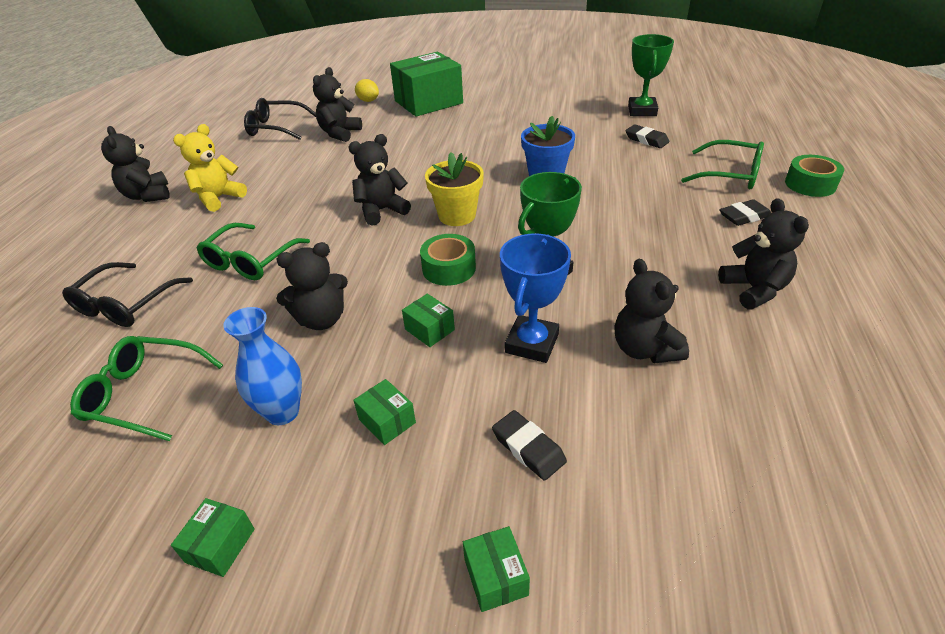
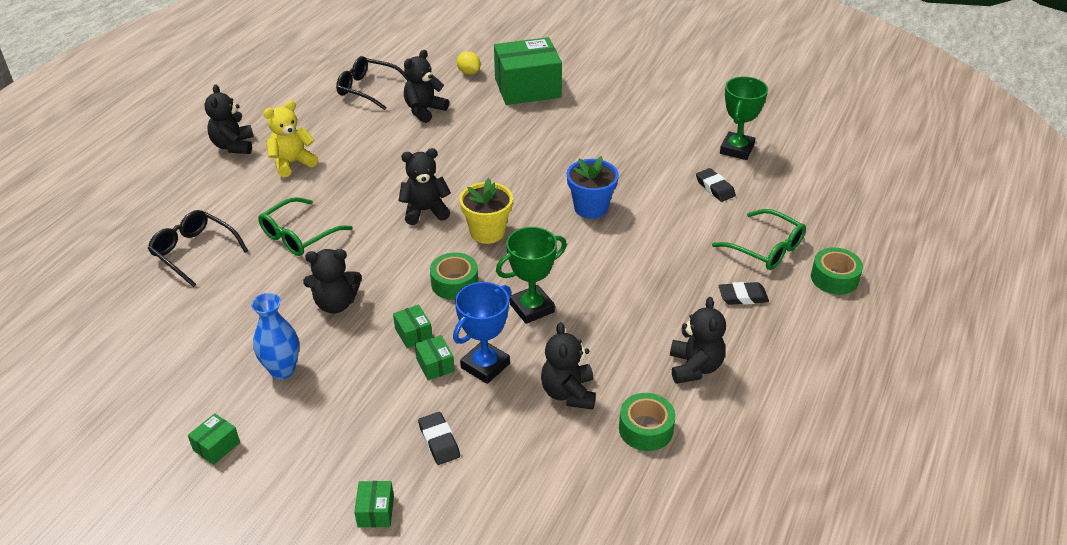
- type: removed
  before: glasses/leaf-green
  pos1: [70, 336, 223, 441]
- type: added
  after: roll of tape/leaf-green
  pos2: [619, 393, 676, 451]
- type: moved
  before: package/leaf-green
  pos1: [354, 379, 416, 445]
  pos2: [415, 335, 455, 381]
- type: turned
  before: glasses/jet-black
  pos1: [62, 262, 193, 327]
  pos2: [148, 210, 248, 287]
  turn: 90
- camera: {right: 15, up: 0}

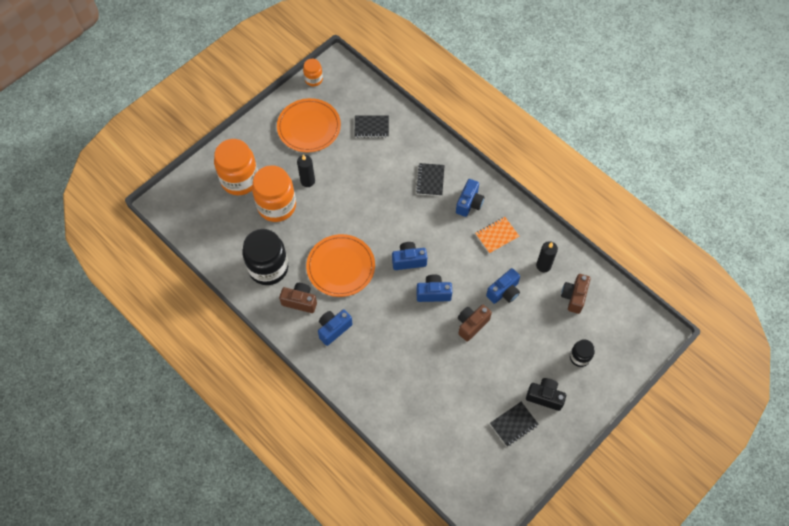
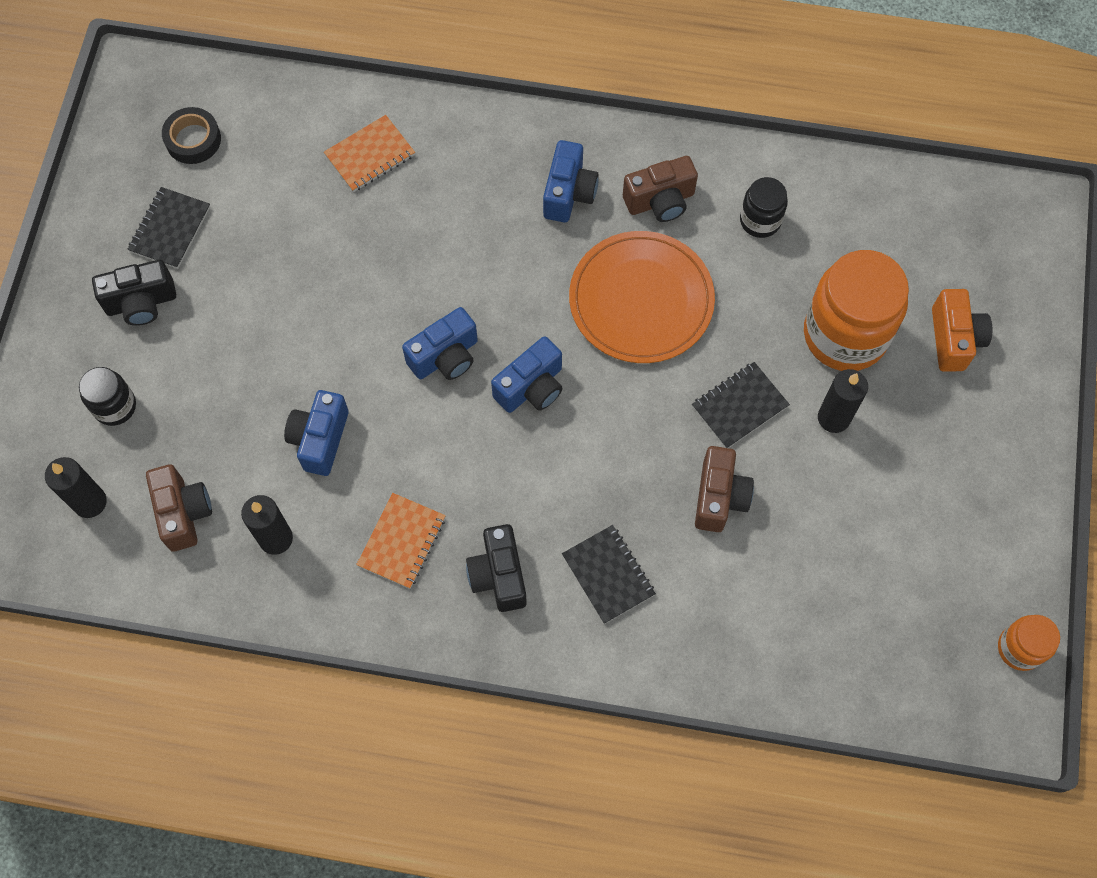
- type: removed
  before: flat dish/orange-coloured
  pos1: [277, 98, 341, 152]
- type: added
  after: wax candle/jet-black
  pos2: [45, 457, 107, 518]
- type: added
  after: roll of tape/jet-black
  pos2: [162, 107, 221, 164]
- type: added
  after: notebook/orange-coloured
  pos2: [324, 115, 415, 192]
- type: moved
  before: notebook/jet-black
  pos1: [355, 115, 389, 138]
  pos2: [692, 362, 790, 448]
- type: moved
  before: compact camera/russet
  pos1: [458, 305, 492, 342]
  pos2: [695, 446, 754, 532]
- type: replaced
  before: jar/orange-coloured
  after: compact camera/orange-coloured
  pos1: [214, 139, 258, 195]
  pos2: [932, 289, 992, 372]
- type: recoloured
  before: compact camera/blue
  after: compact camera/jet-black
  pos1: [456, 179, 484, 217]
  pos2: [466, 524, 527, 612]
- type: resized
  before: jar/jet-black
  pos1: [242, 229, 288, 285]
  pos2: [740, 177, 788, 238]
  scale: 0.5
- camera: {right: 145, up: 5}

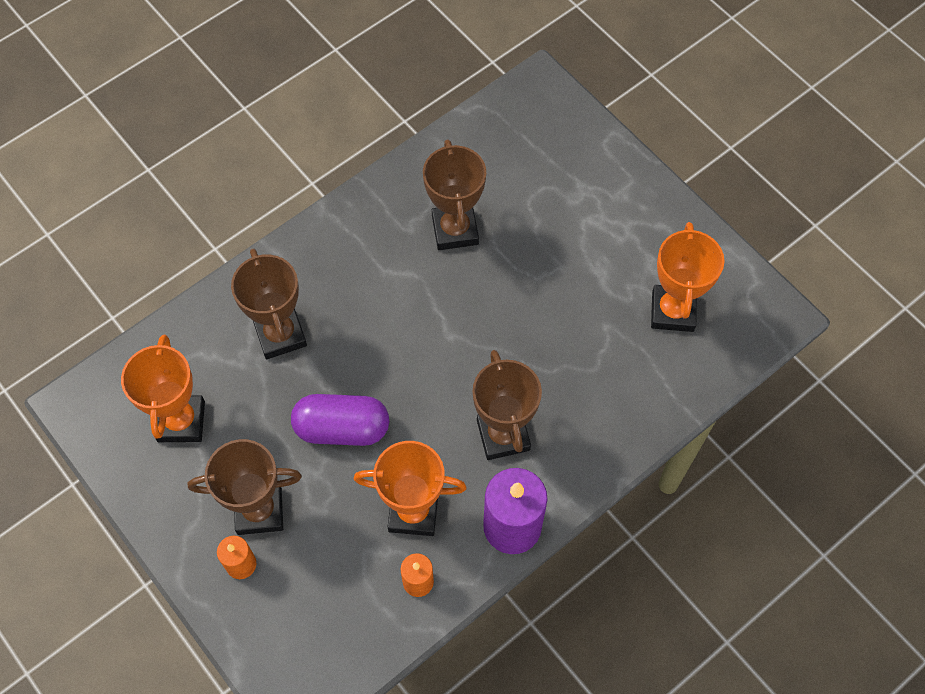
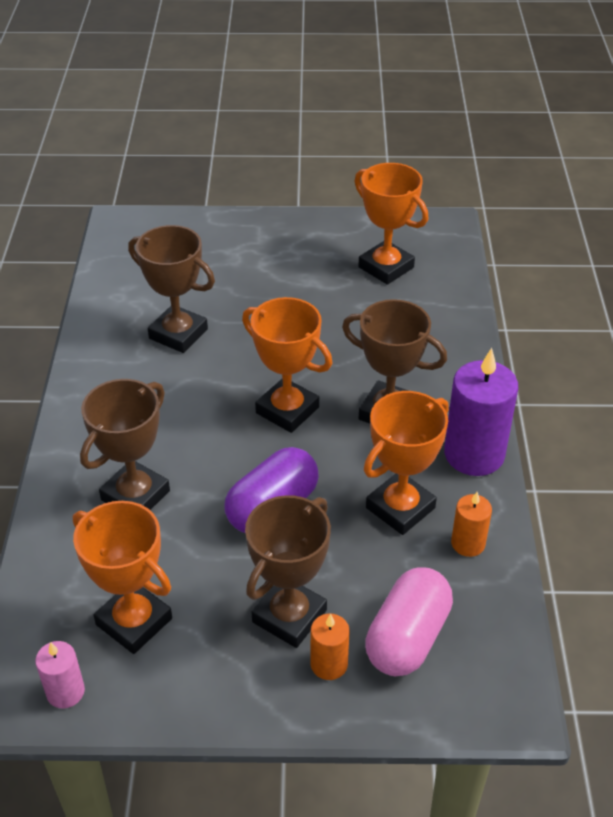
- type: added
  after: wax candle/pink
  pos2: [35, 641, 85, 708]
- type: added
  after: trophy/orange-coloured
  pos2: [242, 297, 332, 433]
- type: added
  after: capsule/pink
  pos2: [365, 567, 453, 676]
- type: turned
  before: trophy/russet
  pos1: [231, 248, 307, 359]
  pos2: [80, 379, 170, 510]
  turn: -75
- camera: {right: -50, up: -20}

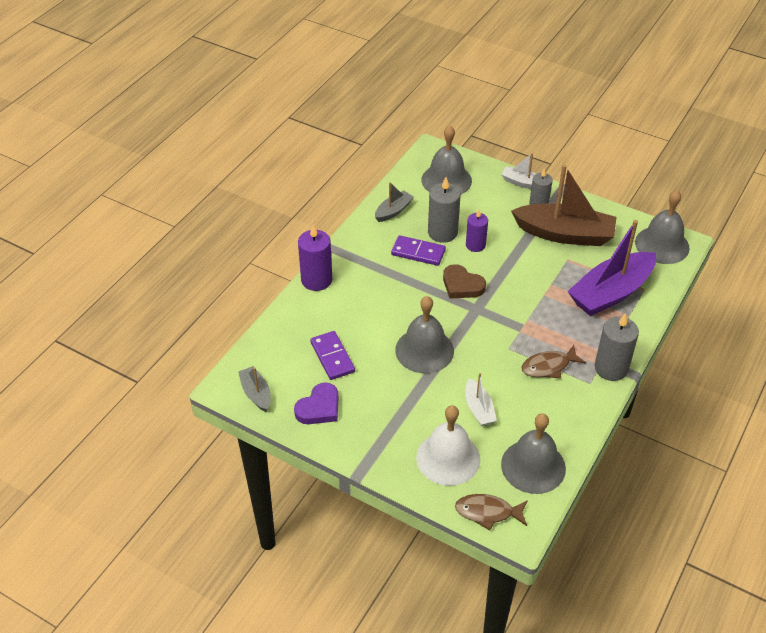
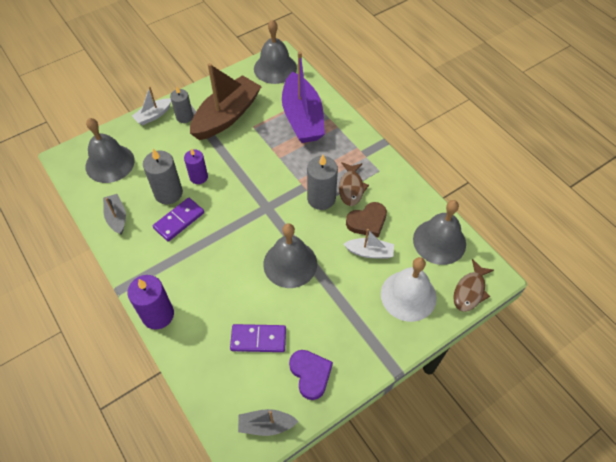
- type: moved
  before: heart/russet
  pos1: [443, 264, 486, 299]
  pos2: [346, 202, 387, 237]
- type: moved
  before: wax candle/grey
  pos1: [594, 313, 639, 381]
  pos2: [307, 155, 338, 210]
- camera: {right: -65, up: 10}

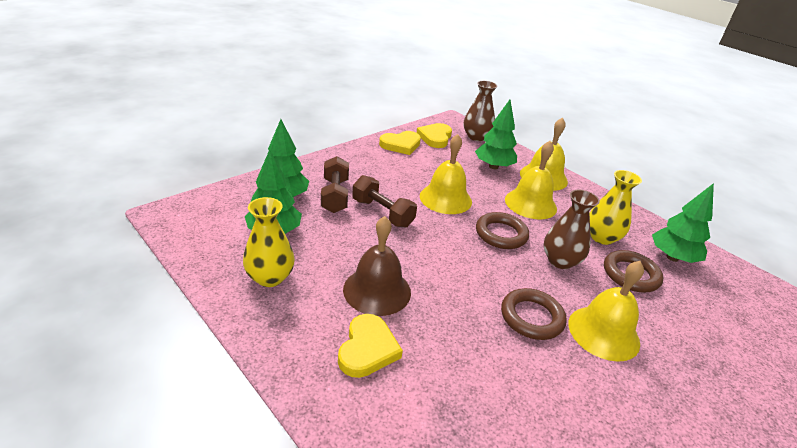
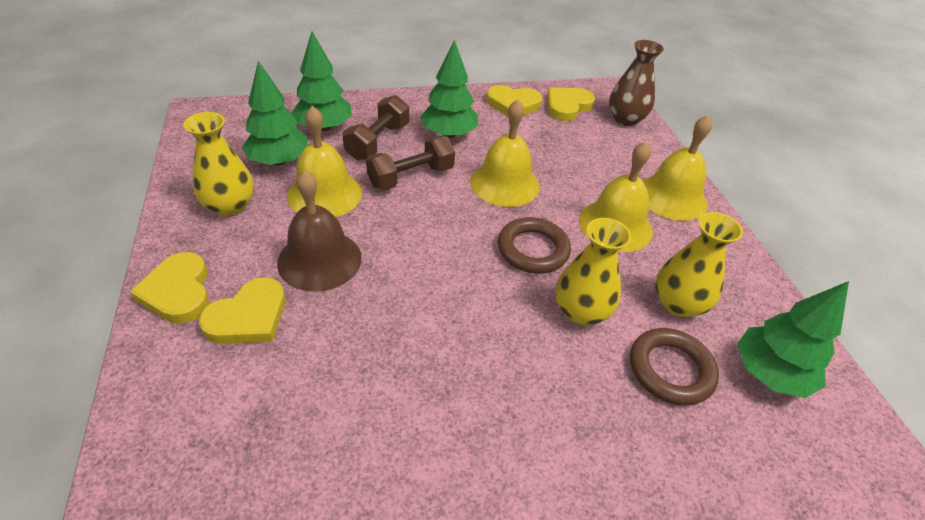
- type: removed
  before: hoop/russet
  pos1: [501, 288, 567, 340]
- type: added
  after: heart/golden
  pos2: [130, 252, 209, 323]
- type: moved
  before: toy tree/leaf-green
  pos1: [475, 100, 517, 169]
  pos2: [420, 40, 478, 138]
- type: moved
  before: hand bell/golden
  pos1: [568, 261, 644, 362]
  pos2: [287, 106, 362, 217]
- type: recoloured
  before: tall vase/russet
  after: tall vase/golden
  pos1: [544, 190, 600, 269]
  pos2: [555, 218, 631, 326]
- type: turned
  before: hand weight/russet
  pos1: [352, 175, 417, 228]
  pos2: [366, 136, 455, 191]
  turn: 75
- camera: {right: 30, up: 10}

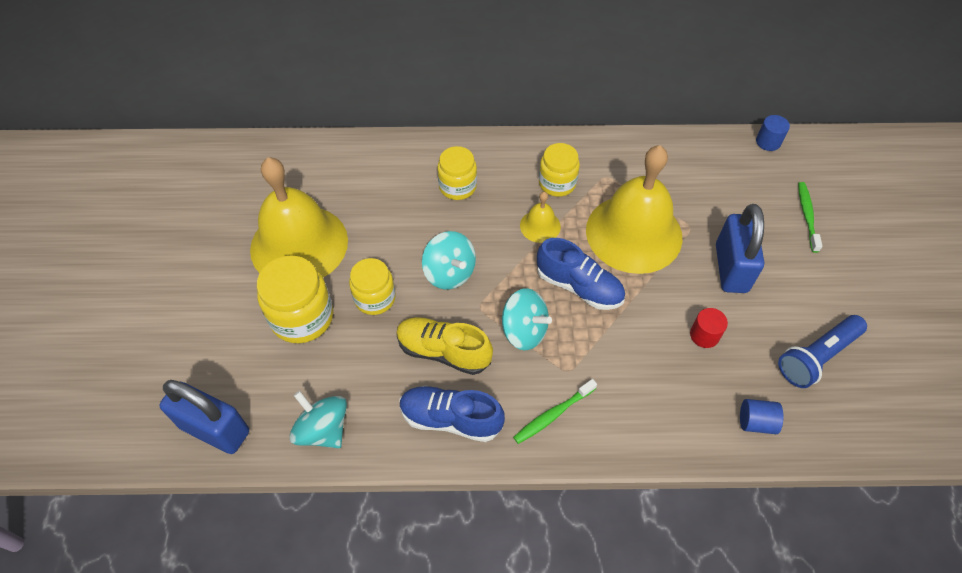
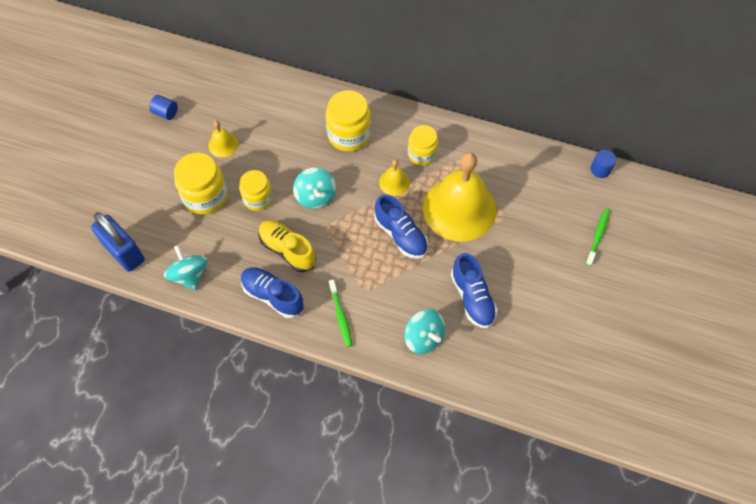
- type: removed
  before: lock/blue
  pos1: [716, 204, 764, 293]
- type: removed
  before: flashlight/blue
  pos1: [778, 315, 867, 388]
- type: moved
  before: whirligig/aqua
  pos1: [502, 288, 552, 351]
  pos2: [404, 309, 445, 354]
- type: moved
  before: cylinder shape/blue
  pos1: [740, 399, 783, 434]
  pos2: [149, 95, 178, 120]
- type: replaced
  before: cylinder shape/crimson
  after: lace-up shoe/blue
  pos1: [690, 308, 728, 348]
  pos2: [451, 253, 498, 328]
- type: turned
  before: dental brush/leaf-green
  pos1: [513, 379, 597, 444]
  pos2: [329, 279, 353, 347]
  turn: -90
- type: resized
  before: hand bell/golden
  pos1: [250, 157, 348, 278]
  pos2: [208, 120, 239, 158]
  scale: 0.43
- type: resized
  before: jar/golden
  pos1: [437, 146, 477, 200]
  pos2: [326, 90, 371, 152]
  scale: 1.51
- camera: {right: 20, up: 5}

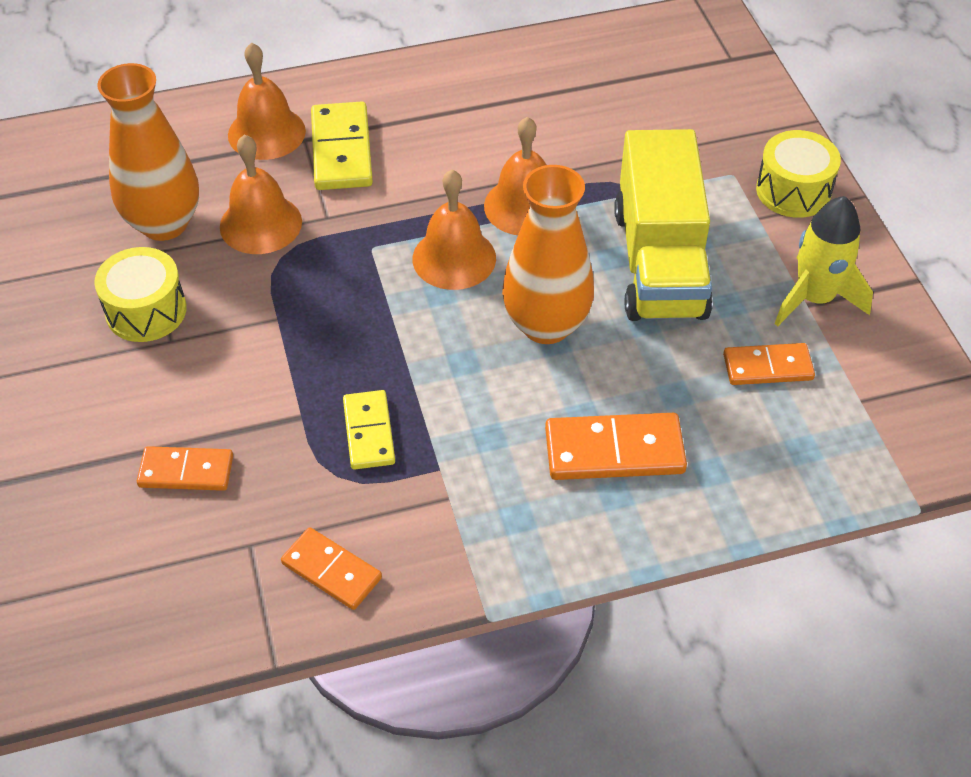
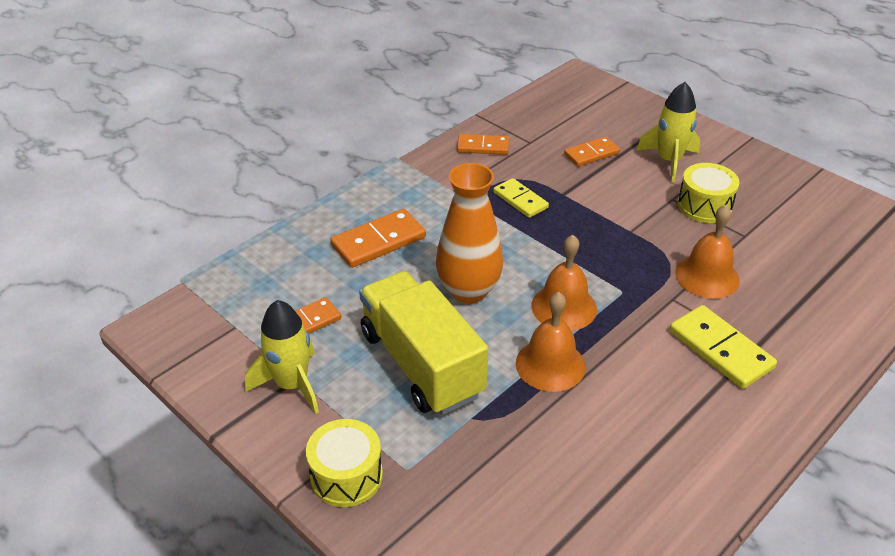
- type: removed
  before: tall vase/orange-coloured
  pos1: [97, 63, 199, 241]
- type: removed
  before: hand bell/orange-coloured
  pos1: [228, 42, 306, 160]
- type: added
  after: spaceship/golden
  pos2: [636, 82, 700, 183]
- camera: {right: 150, up: -10}

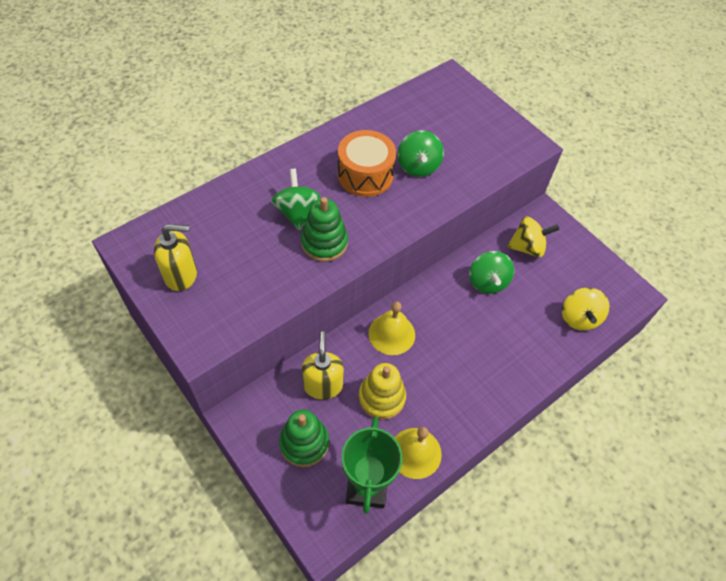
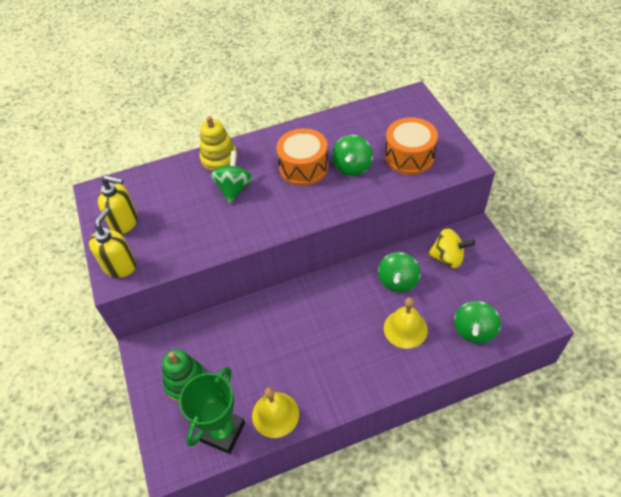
- type: removed
  before: stacking toy/leaf-green
  pos1: [301, 197, 348, 262]
- type: added
  after: toy drum/orange-coloured
  pos2: [385, 117, 438, 175]
- type: moved
  before: pump bottle/golden
  pos1: [302, 332, 344, 400]
  pos2: [89, 208, 136, 278]
- type: moved
  before: stacking toy/golden
  pos1: [358, 363, 406, 420]
  pos2: [199, 116, 238, 171]
- type: moved
  before: hand bell/golden
  pos1: [368, 302, 415, 355]
  pos2: [384, 297, 428, 349]
- type: recoloured
  before: whirligig/golden
  after: whirligig/leaf-green
  pos1: [562, 287, 610, 330]
  pos2: [454, 301, 501, 344]
- camera: {right: 25, up: -5}

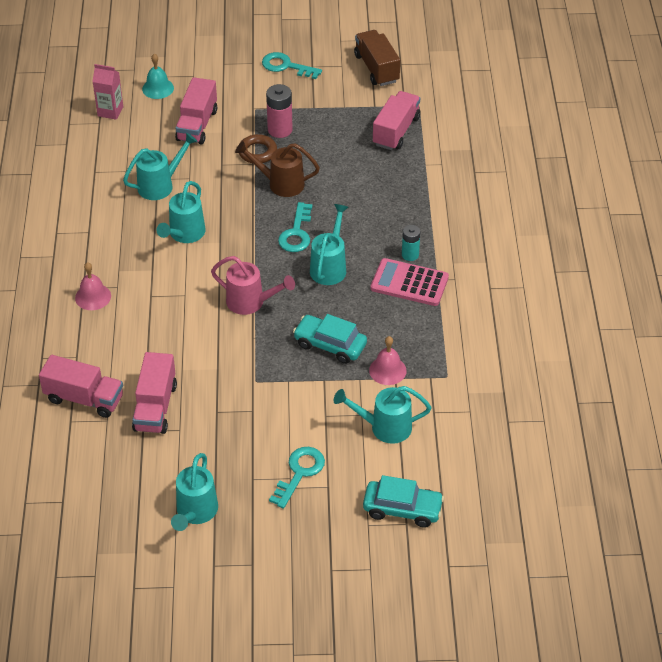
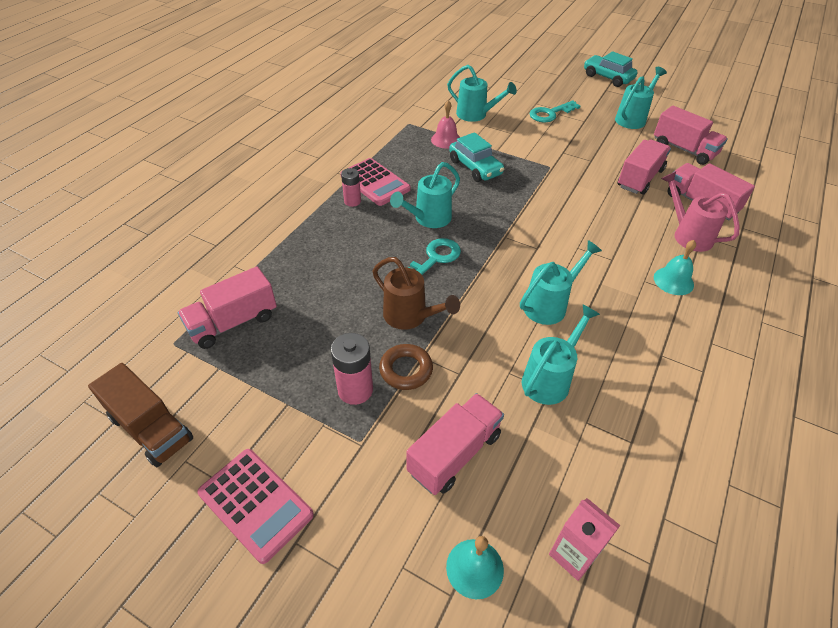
- type: added
  after: lorry/pink
  pos2: [654, 106, 728, 165]
- type: moved
  before: sprinkling can/pink
  pos1: [211, 256, 295, 315]
  pos2: [661, 171, 739, 252]
- type: moved
  before: automobile/aqua
  pos1: [363, 475, 444, 528]
  pos2: [584, 51, 637, 87]
- type: replaced
  before: door key/aqua
  after: calculator/pink
  pos1: [262, 52, 322, 79]
  pos2: [197, 449, 314, 564]
- type: recoloured
  before: hand bell/pink
  after: hand bell/aqua
  pos1: [75, 262, 111, 310]
  pos2: [654, 240, 696, 295]
- type: recoloured
  before: AA battery/aqua
  after: AA battery/pink
  pos1: [402, 225, 420, 261]
  pos2: [341, 168, 361, 207]
- type: turned
  before: sprinkling can/aqua
  pos1: [123, 133, 198, 200]
  pos2: [522, 304, 600, 405]
  turn: 135
- type: turned
  before: lorry/russet
  pos1: [354, 30, 400, 86]
  pos2: [88, 363, 193, 467]
  turn: -60
- camera: {right: -150, up: 0}

